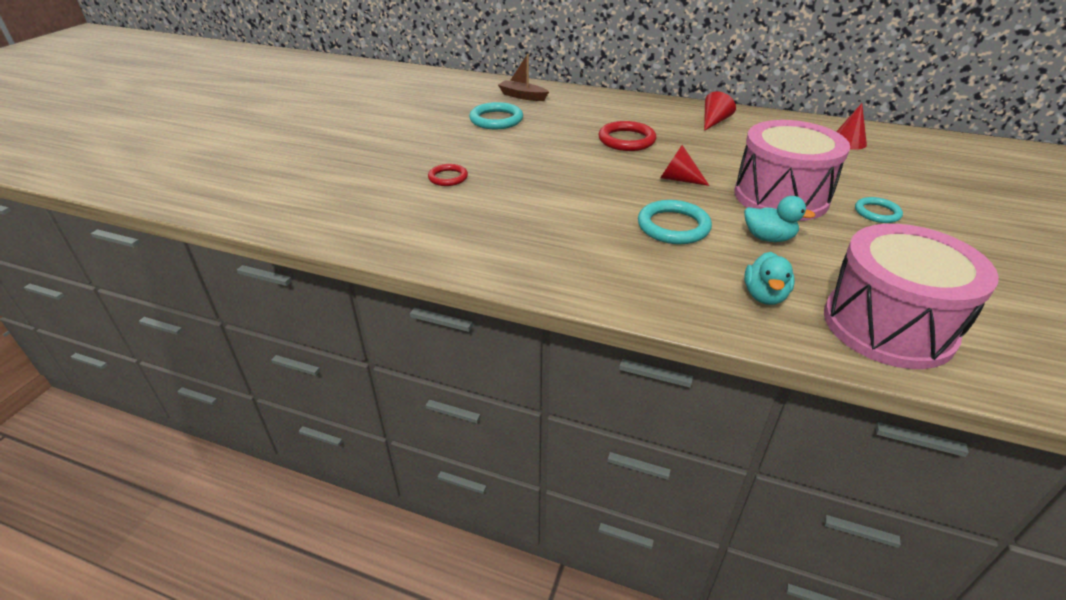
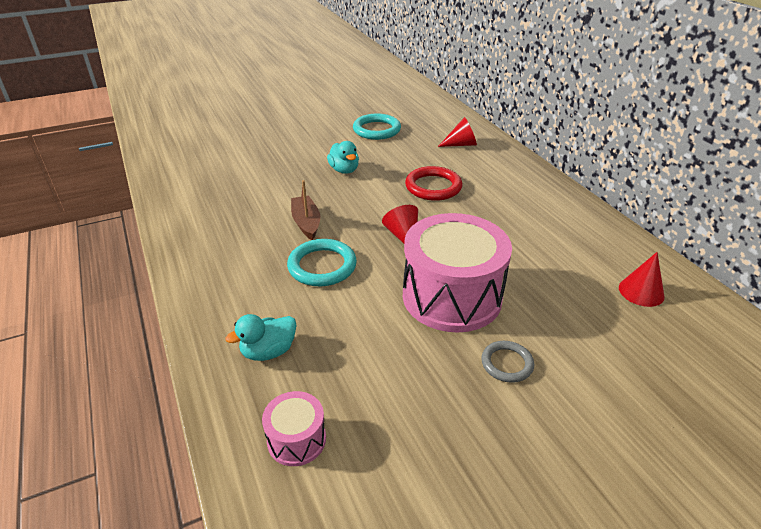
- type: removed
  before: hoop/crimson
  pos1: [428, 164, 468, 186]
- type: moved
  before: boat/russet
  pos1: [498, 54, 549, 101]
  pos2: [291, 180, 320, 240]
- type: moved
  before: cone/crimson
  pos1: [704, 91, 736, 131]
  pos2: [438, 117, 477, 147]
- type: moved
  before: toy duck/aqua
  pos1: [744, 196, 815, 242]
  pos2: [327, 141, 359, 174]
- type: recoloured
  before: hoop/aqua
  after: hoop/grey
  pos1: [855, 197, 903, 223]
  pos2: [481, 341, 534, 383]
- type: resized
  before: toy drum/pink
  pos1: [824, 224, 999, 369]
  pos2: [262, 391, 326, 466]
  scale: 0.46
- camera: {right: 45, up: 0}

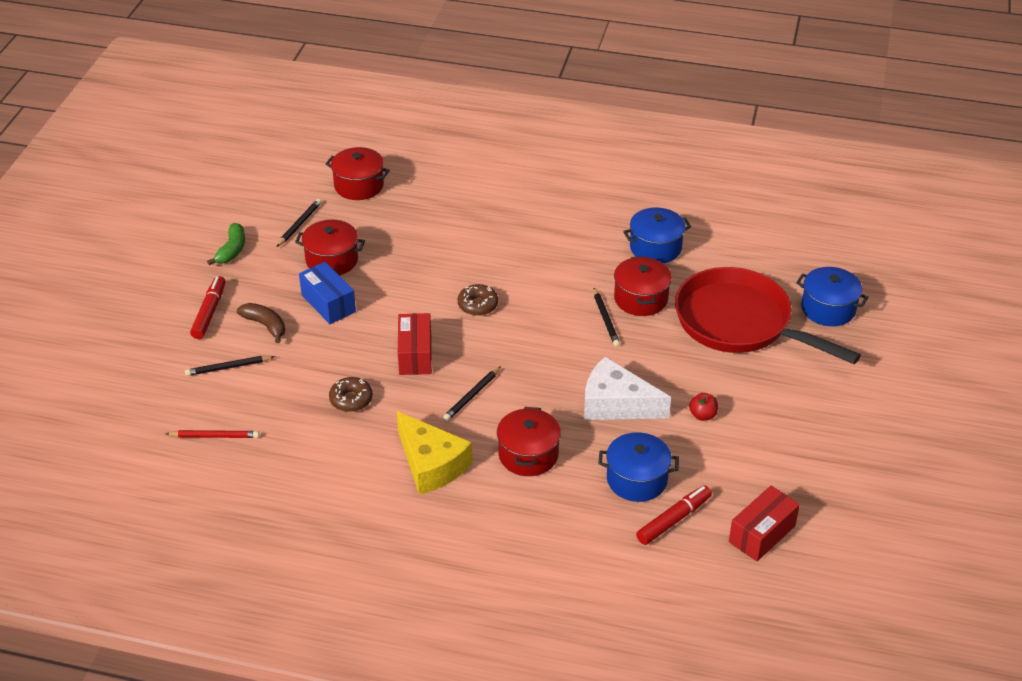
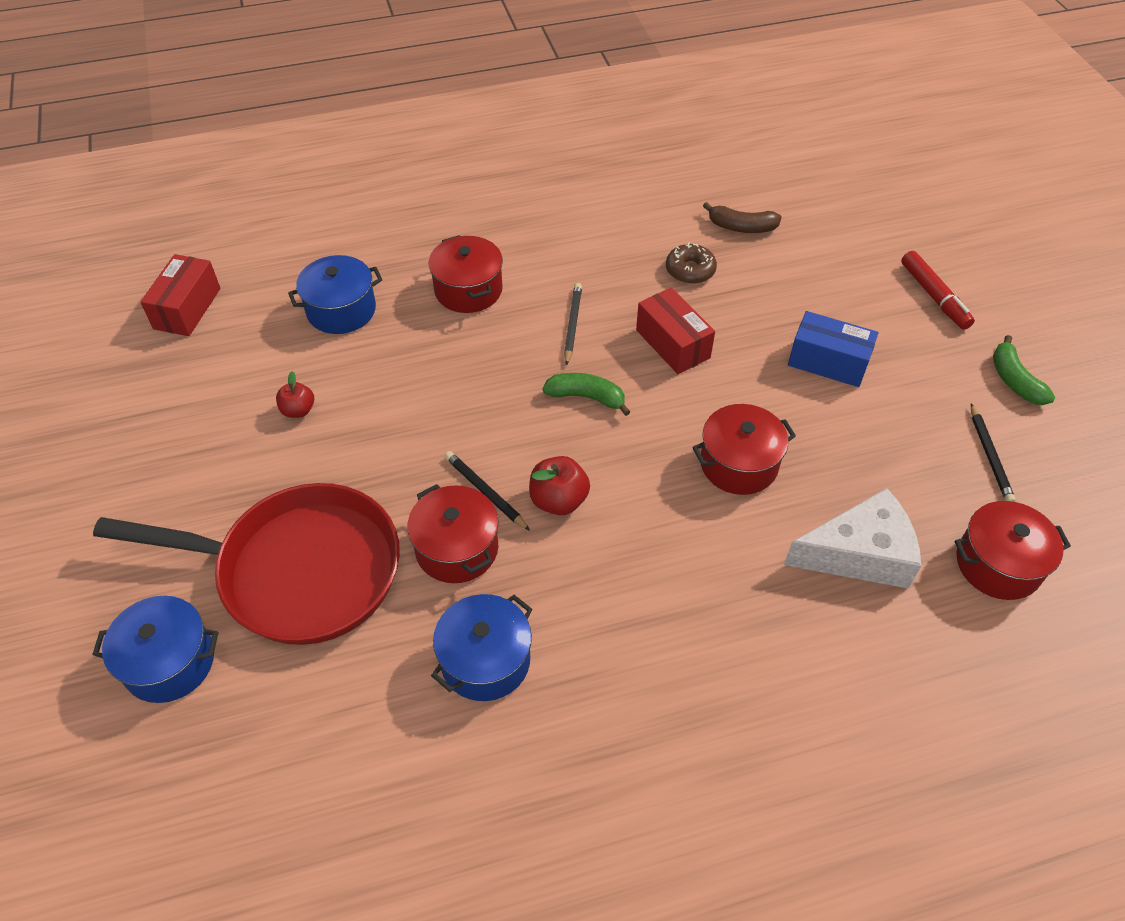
- type: removed
  before: pencil/crimson
  pos1: [165, 430, 259, 438]
- type: removed
  before: pencil/jet-black
  pos1: [185, 356, 275, 376]
- type: removed
  before: cheese wedge/golden
  pos1: [397, 411, 472, 495]
- type: removed
  before: donut/russet
  pos1: [458, 284, 498, 316]
- type: removed
  before: marker/crimson
  pos1: [636, 485, 712, 545]
- type: added
  after: toy apple/crimson
  pos2: [529, 456, 590, 515]
- type: added
  after: toy banana/leaf-green
  pos2: [542, 373, 631, 416]
- type: moved
  before: toy banana/russet
  pos1: [237, 303, 285, 343]
  pos2: [703, 202, 782, 233]
- type: moved
  before: stockpot/crimson
  pos1: [295, 220, 365, 275]
  pos2: [692, 404, 796, 495]
- type: moved
  before: cheese wedge/white
  pos1: [584, 357, 671, 420]
  pos2: [784, 488, 921, 589]
- camera: {right: 150, up: 10}

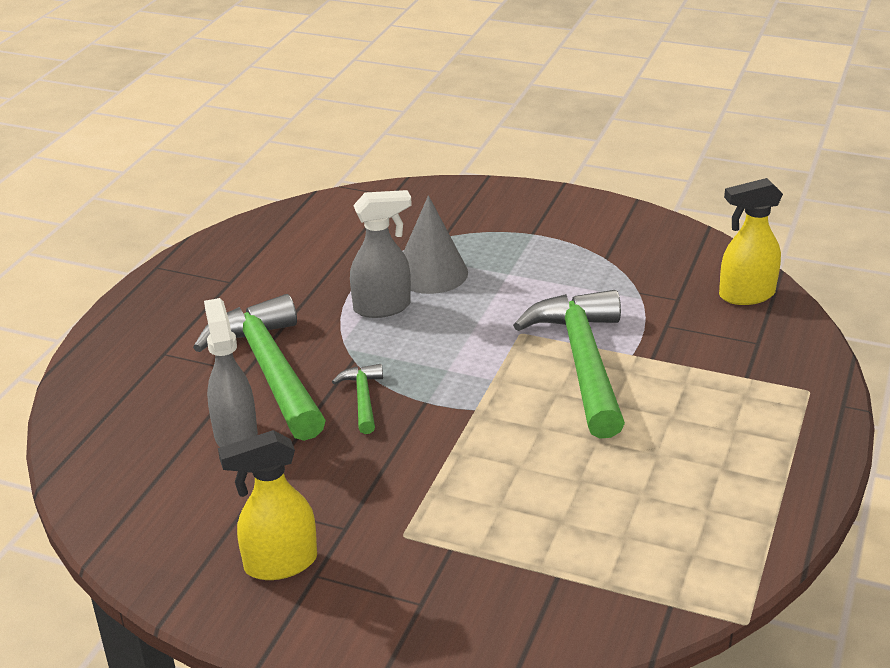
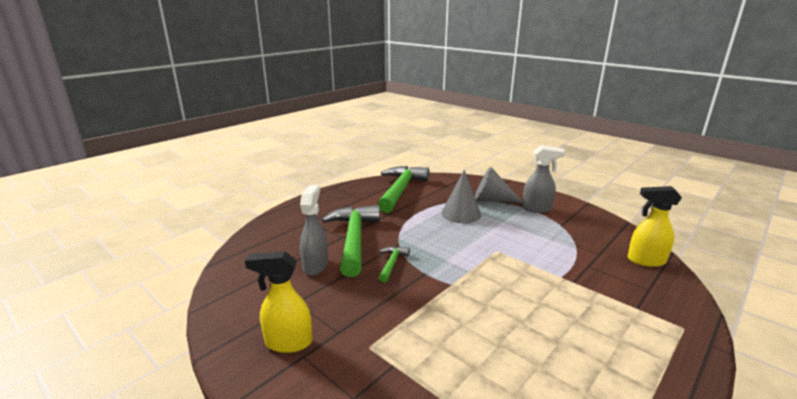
- type: added
  after: cone/grey
  pos2: [475, 167, 522, 203]
- type: moved
  before: sprayer/grey
  pos1: [350, 190, 412, 318]
  pos2: [522, 146, 565, 213]
- type: moved
  before: carpenter's hammer/leaf-green
  pos1: [513, 290, 625, 439]
  pos2: [377, 166, 429, 213]
- camera: {right: 20, up: -10}

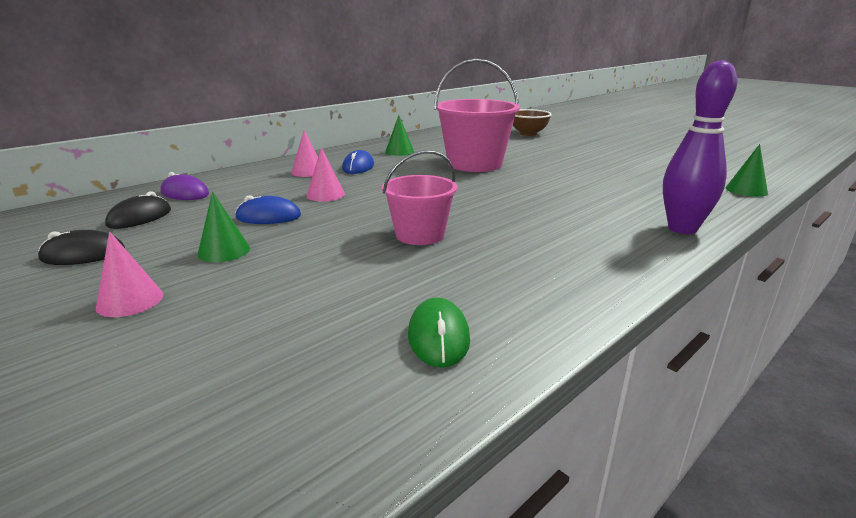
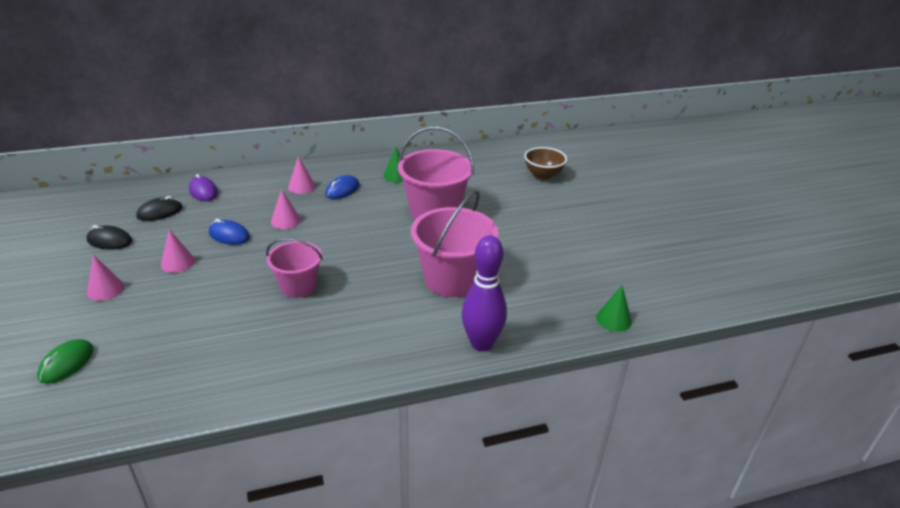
- type: added
  after: bucket/pink
  pos2: [411, 190, 499, 297]
- type: moved
  before: PC mouse/leaf-green
  pos1: [408, 297, 470, 368]
  pos2: [37, 339, 94, 384]
- type: recoloured
  before: cone/leaf-green
  after: cone/pink
  pos1: [198, 192, 250, 262]
  pos2: [161, 229, 195, 273]
- camera: {right: 25, up: 10}

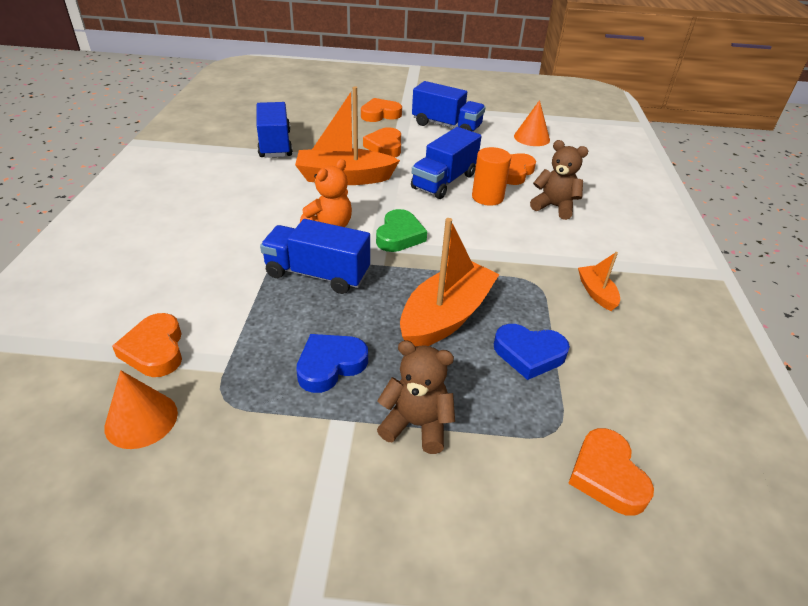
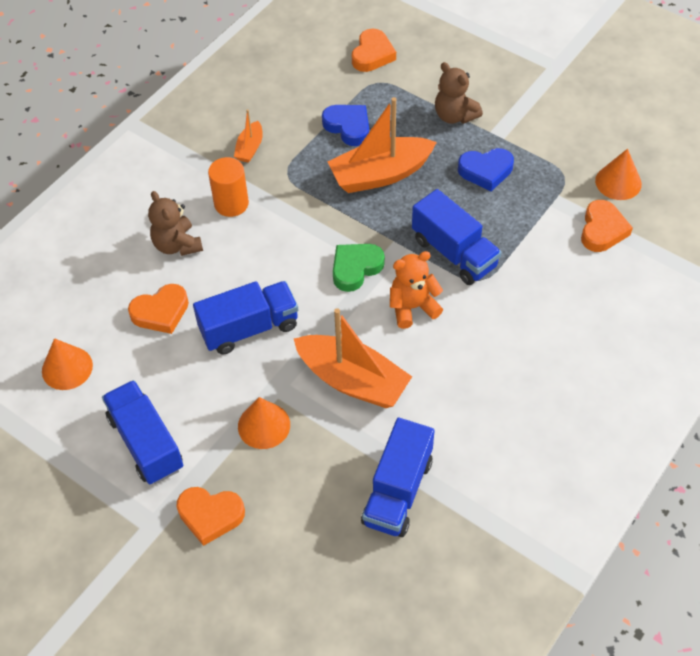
- type: moved
  before: cylinder shape/orange-coloured
  pos1: [472, 147, 511, 206]
  pos2: [208, 157, 249, 217]
- type: replaced
  before: heart/orange-coloured
  after: cone/orange-coloured
  pos1: [363, 127, 401, 158]
  pos2: [238, 397, 290, 449]
- camera: {right: -145, up: 15}

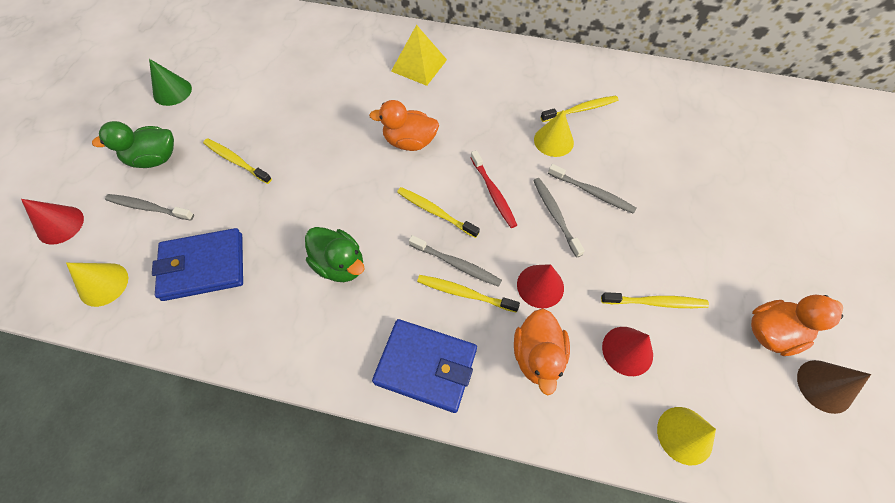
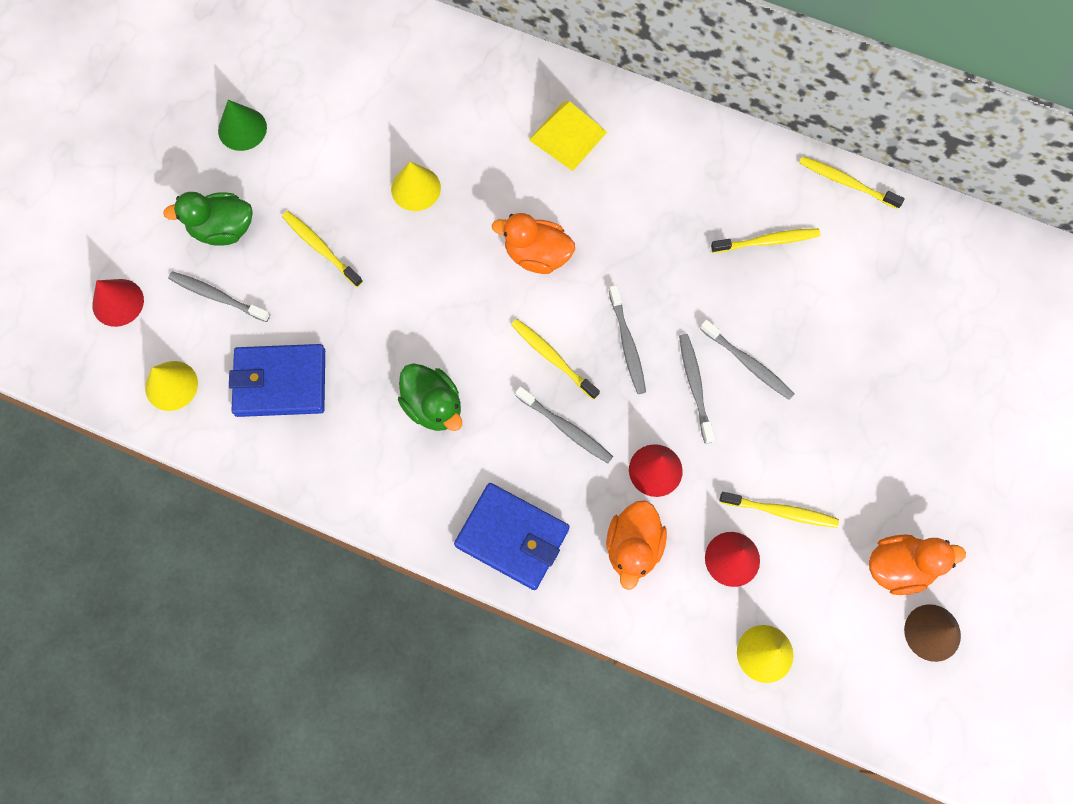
- type: moved
  before: dental brush/golden
  pos1: [417, 275, 520, 312]
  pos2: [799, 156, 905, 209]
- type: moved
  before: cone/golden
  pos1: [534, 110, 574, 157]
  pos2: [391, 162, 441, 211]
- type: recoloured
  before: dental brush/crimson
  after: dental brush/grey
  pos1: [470, 150, 517, 228]
  pos2: [609, 285, 646, 394]
- camera: {right: 10, up: 10}

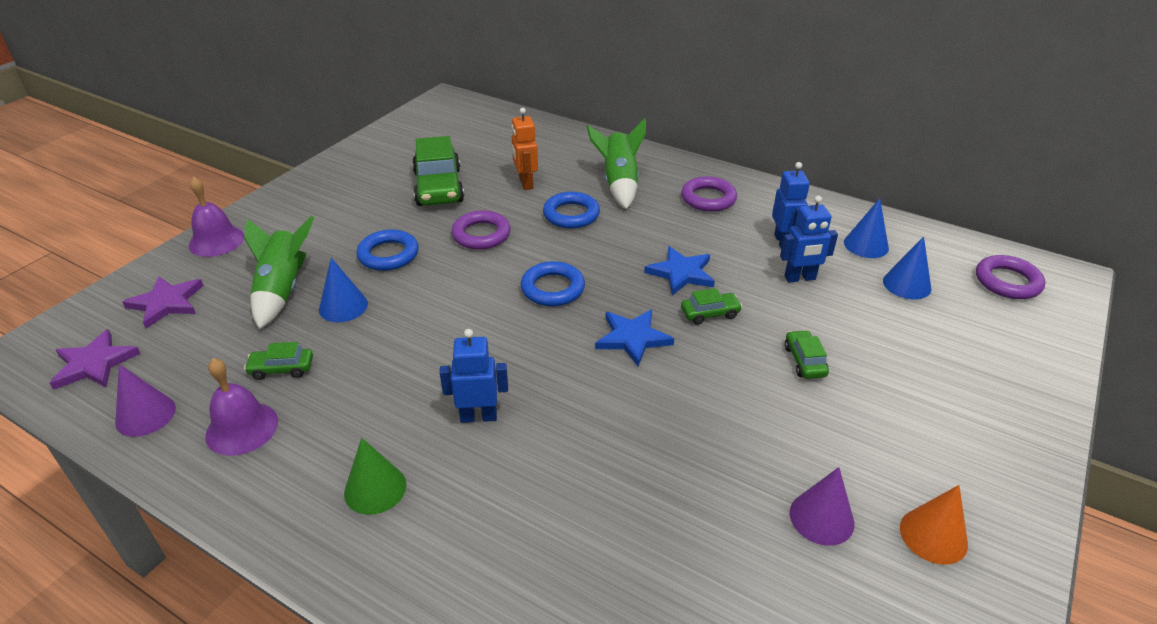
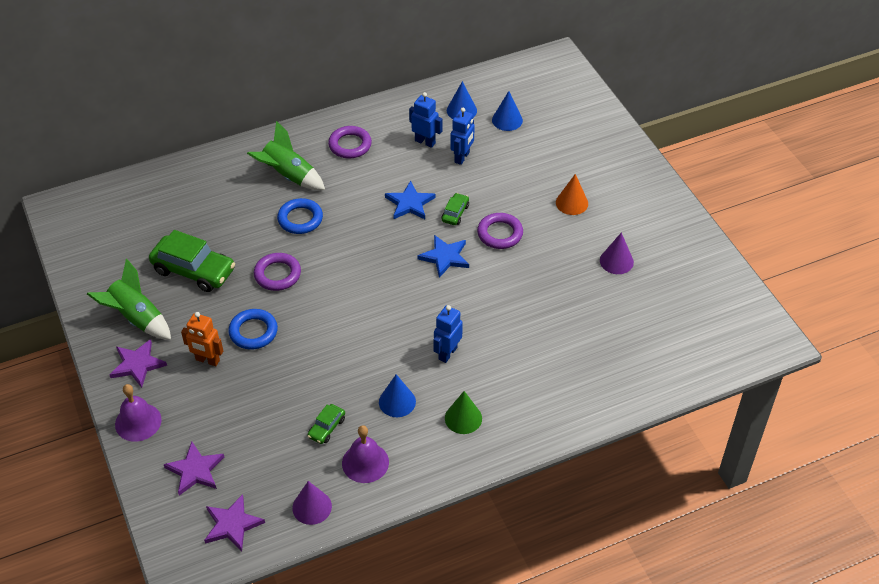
- type: removed
  before: hoop/blue
  pos1: [521, 261, 585, 306]
- type: removed
  before: automobile/leaf-green
  pos1: [784, 330, 829, 379]
- type: added
  after: star shape/violet
  pos2: [109, 339, 167, 388]
- type: moved
  before: spaceship/leaf-green
  pos1: [244, 216, 314, 329]
  pos2: [87, 259, 171, 340]
- type: moved
  before: cone/blue
  pos1: [319, 258, 368, 322]
  pos2: [379, 374, 416, 417]
- type: moved
  before: robot figure/orange-coloured
  pos1: [511, 108, 538, 190]
  pos2: [181, 312, 223, 366]
- type: moved
  before: cone/orange-coloured
  pos1: [900, 485, 968, 565]
  pos2: [556, 174, 588, 215]
- type: moved
  before: hoop/violet
  pos1: [976, 255, 1045, 299]
  pos2: [477, 213, 523, 249]
- camera: {right: -55, up: 10}

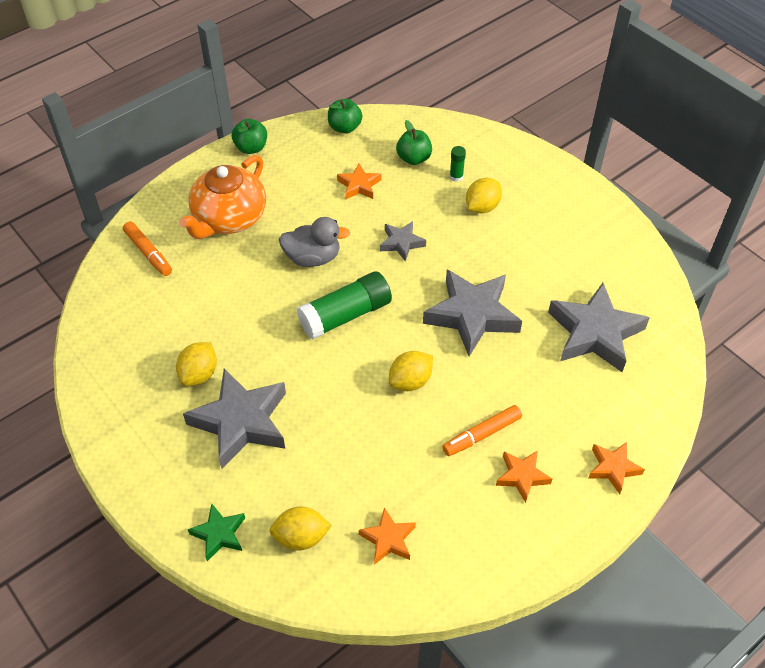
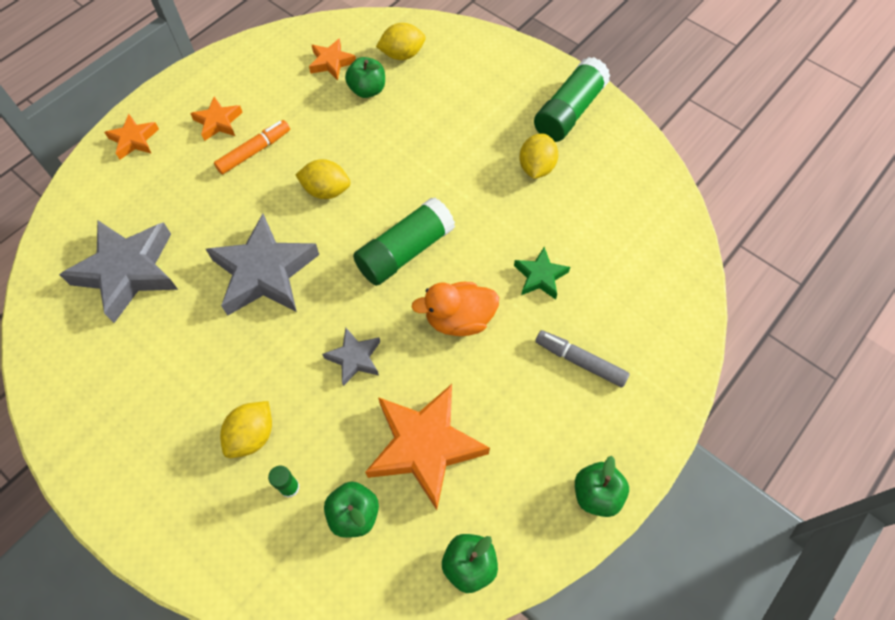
- type: removed
  before: marker/orange-coloured
  pos1: [123, 221, 172, 276]
- type: removed
  before: star shape/grey
  pos1: [183, 369, 286, 469]
- type: added
  after: toy apple/leaf-green
  pos2: [345, 57, 385, 98]
- type: added
  after: glue/leaf-green
  pos2: [534, 57, 611, 142]
- type: moved
  before: star shape/leaf-green
  pos1: [188, 504, 245, 561]
  pos2: [514, 247, 570, 300]
- type: replaced
  before: china teapot/orange-coloured
  after: marker/grey
  pos1: [179, 155, 266, 239]
  pos2: [535, 330, 630, 388]
- type: recoloured
  before: toy duck/grey
  after: toy duck/orange-coloured
  pos1: [279, 217, 350, 267]
  pos2: [412, 282, 499, 336]
- type: turned
  before: toy lemon/golden
  pos1: [389, 351, 433, 391]
  pos2: [296, 159, 351, 199]
  turn: 60
- type: resized
  before: star shape/orange-coloured
  pos1: [337, 163, 381, 199]
  pos2: [365, 384, 490, 510]
  scale: 1.96
- camera: {right: 170, up: 10}

